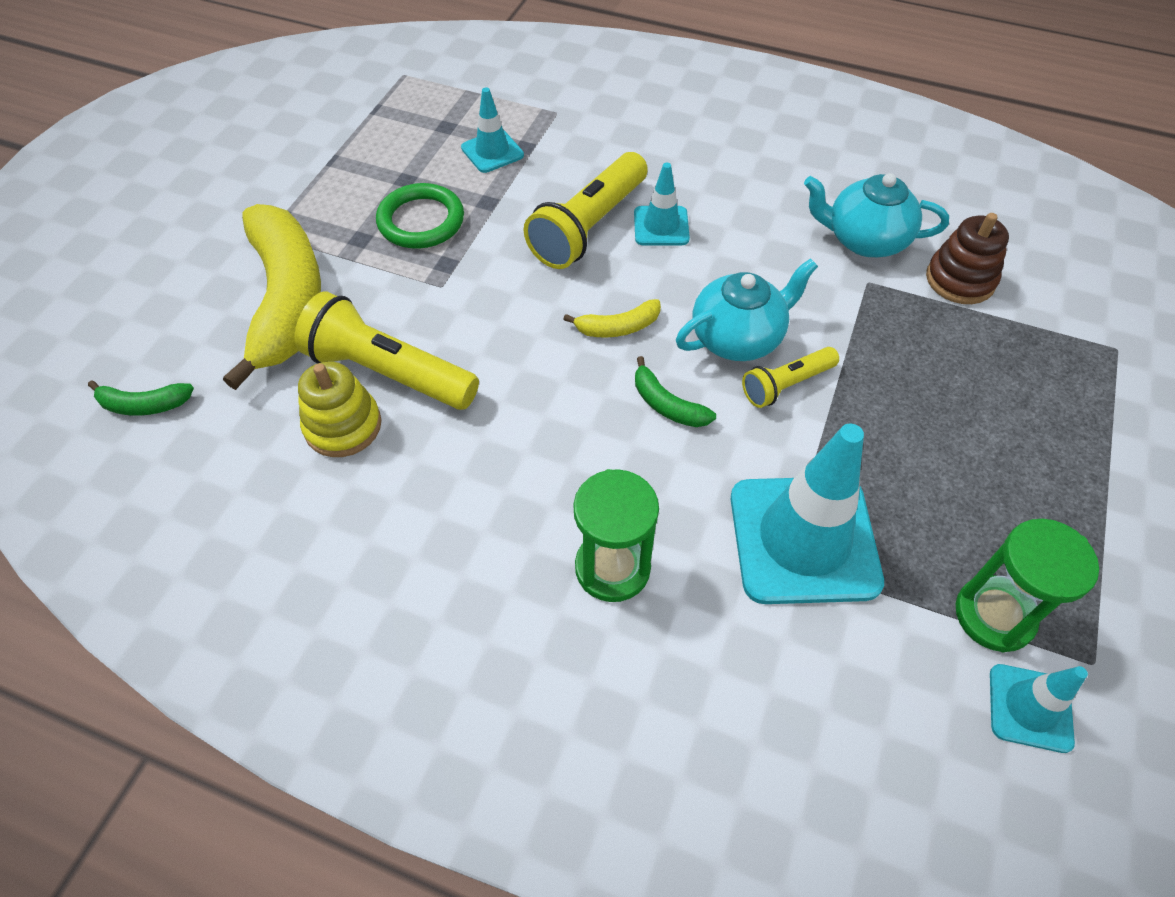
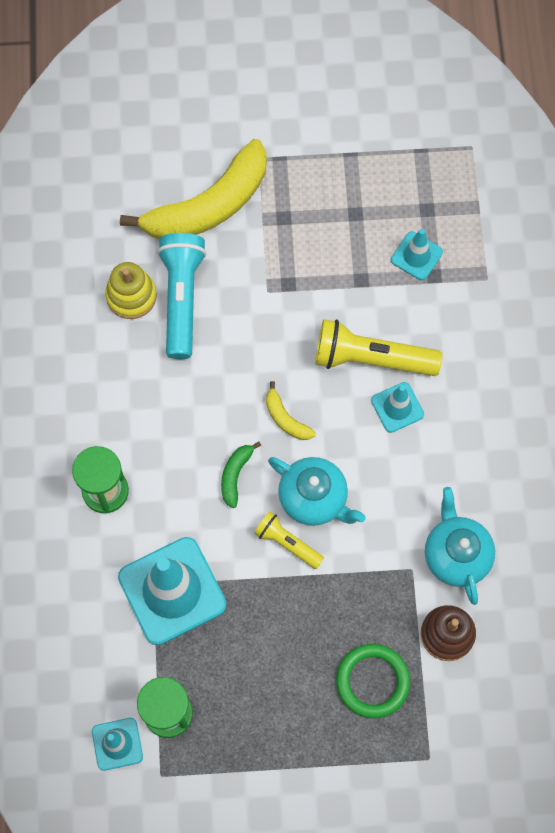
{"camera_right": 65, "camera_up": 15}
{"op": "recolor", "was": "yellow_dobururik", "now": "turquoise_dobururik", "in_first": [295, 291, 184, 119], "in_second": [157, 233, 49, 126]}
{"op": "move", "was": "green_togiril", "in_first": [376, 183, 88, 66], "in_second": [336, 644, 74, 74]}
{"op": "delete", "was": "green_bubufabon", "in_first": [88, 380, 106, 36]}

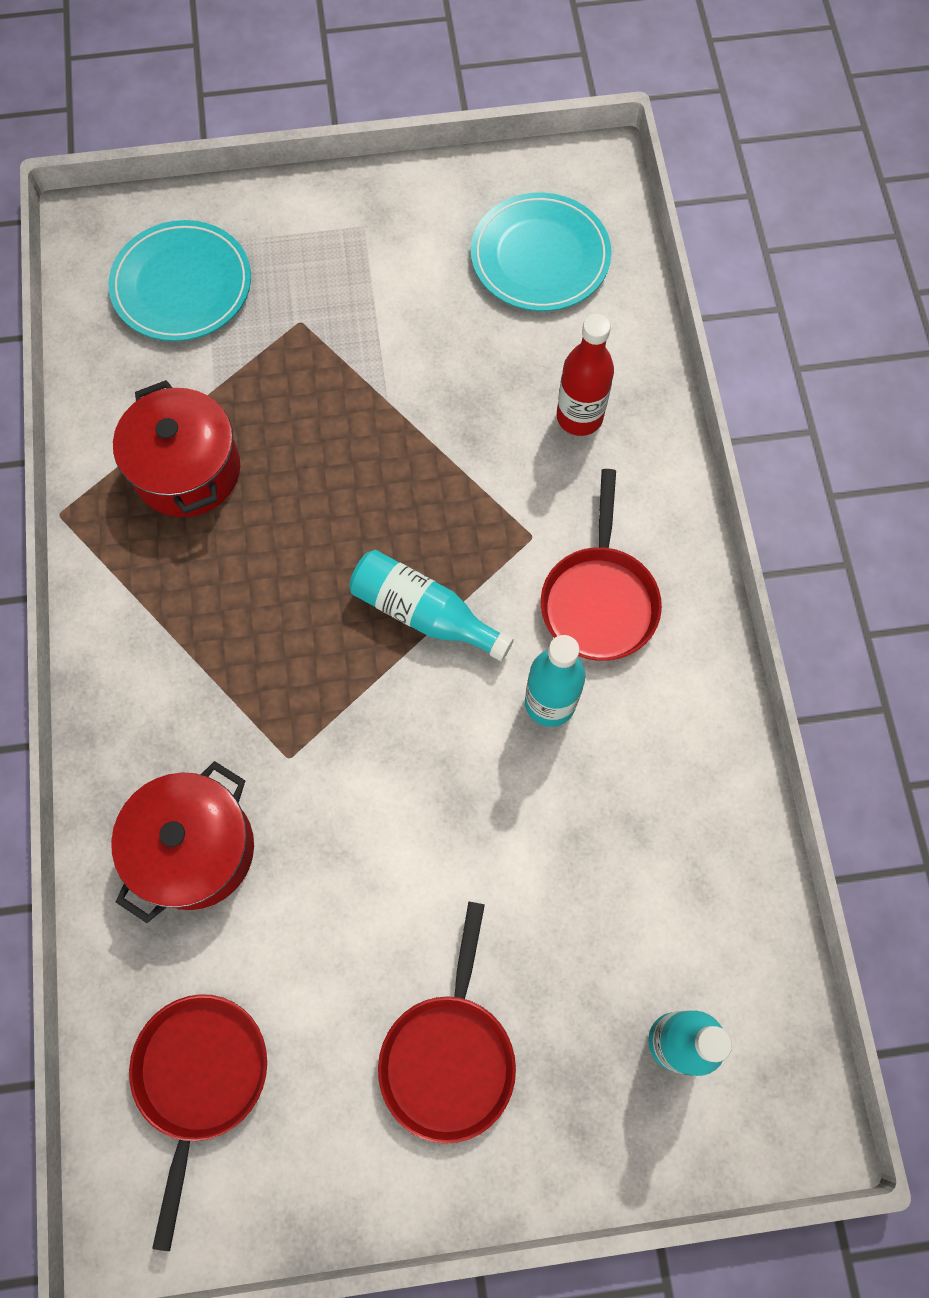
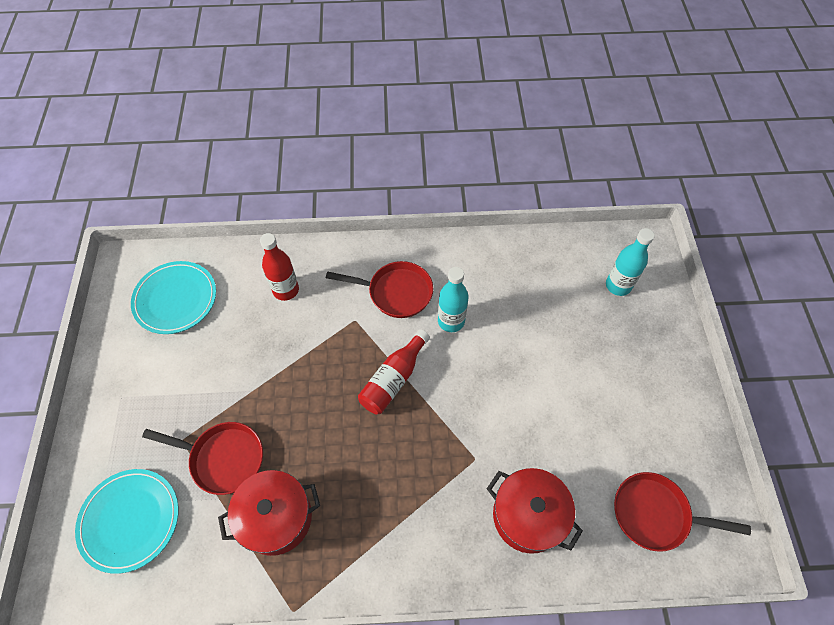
{"camera_right": -85, "camera_up": -10}
{"op": "move", "was": "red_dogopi", "in_first": [378, 901, 138, 243], "in_second": [142, 422, 121, 73]}
{"op": "recolor", "was": "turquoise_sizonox", "now": "red_sizonox", "in_first": [349, 550, 165, 111], "in_second": [358, 329, 72, 85]}

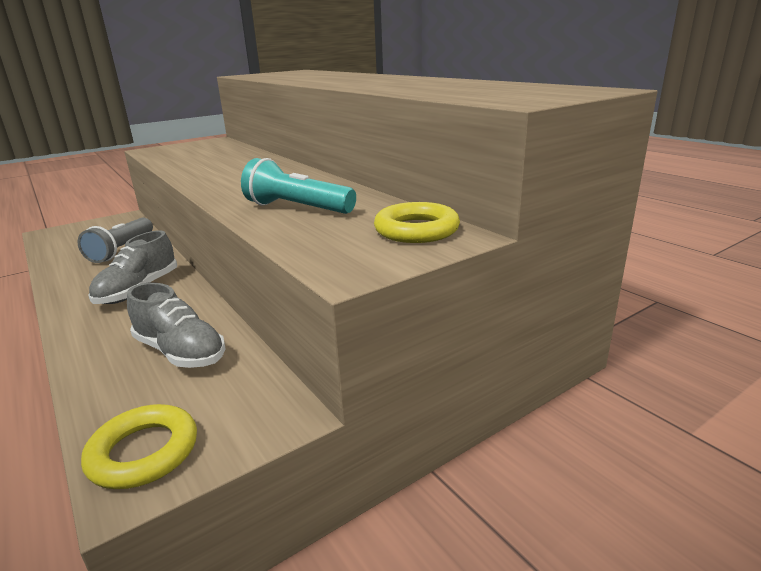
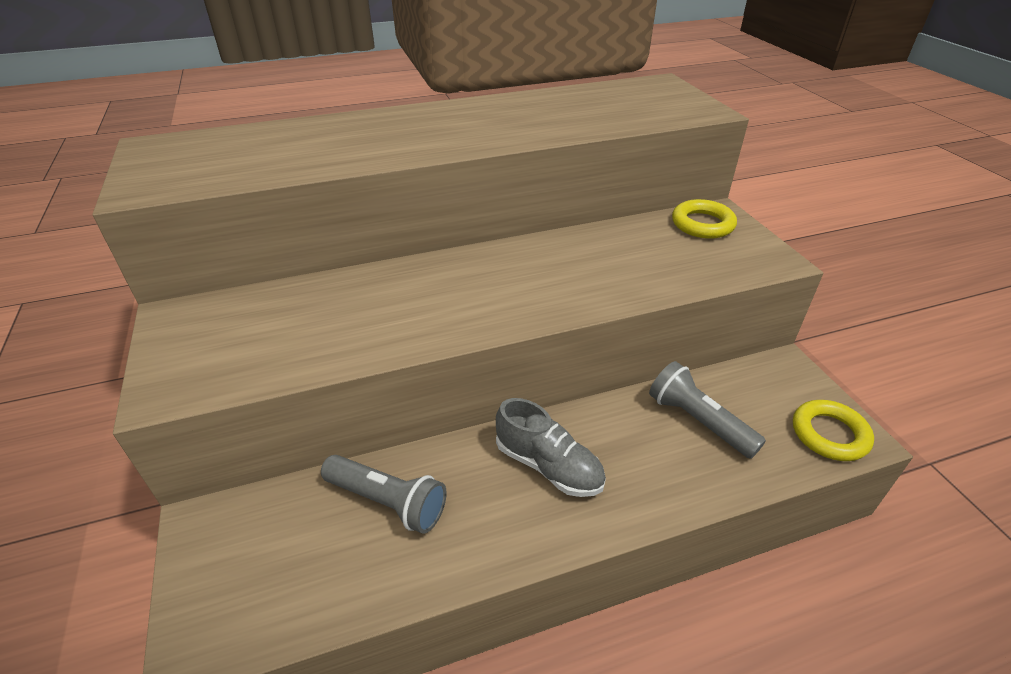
{"camera_right": -75, "camera_up": 15}
{"op": "replace", "was": "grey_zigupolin", "now": "grey_dobururik", "in_first": [127, 283, 98, 85], "in_second": [649, 361, 117, 98]}
{"op": "delete", "was": "turquoise_dobururik", "in_first": [241, 158, 115, 56]}

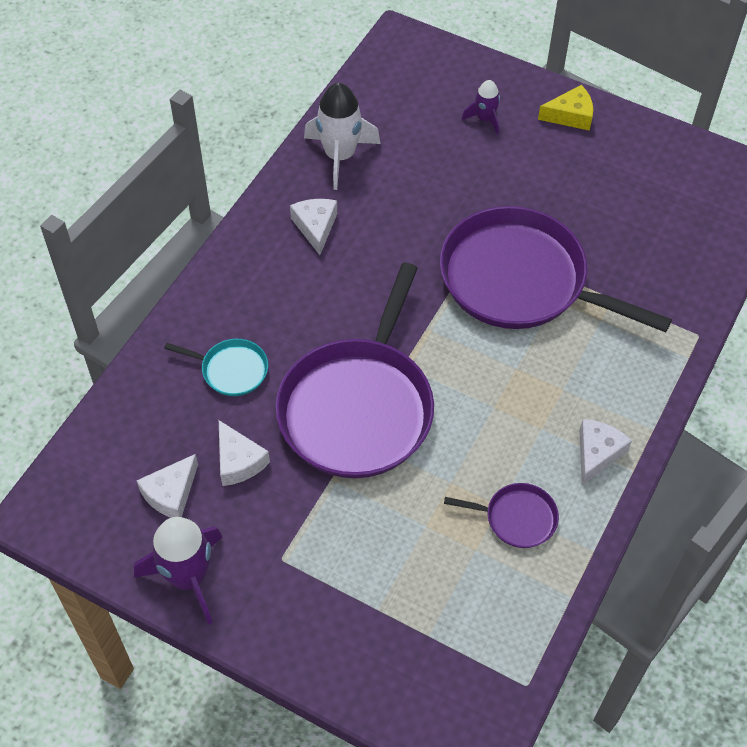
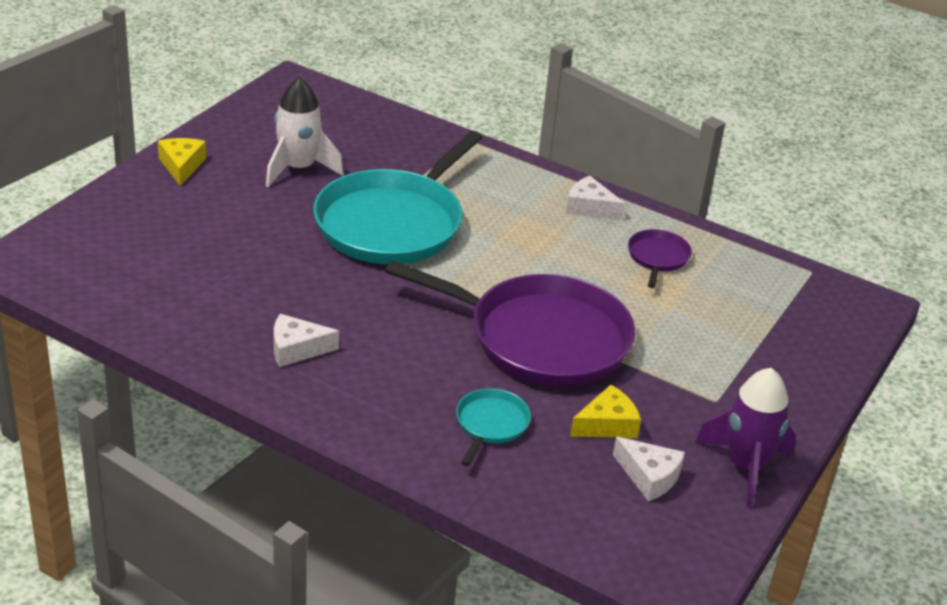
{"camera_right": -90, "camera_up": -20}
{"op": "move", "was": "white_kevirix", "in_first": [304, 83, 77, 107], "in_second": [266, 77, 78, 111]}
{"op": "recolor", "was": "purple_dogopi", "now": "turquoise_dogopi", "in_first": [440, 206, 232, 126], "in_second": [313, 131, 170, 133]}
{"op": "recolor", "was": "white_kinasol", "now": "yellow_kinasol", "in_first": [219, 420, 51, 66], "in_second": [570, 384, 71, 54]}
{"op": "delete", "was": "purple_kevirix", "in_first": [462, 80, 38, 55]}

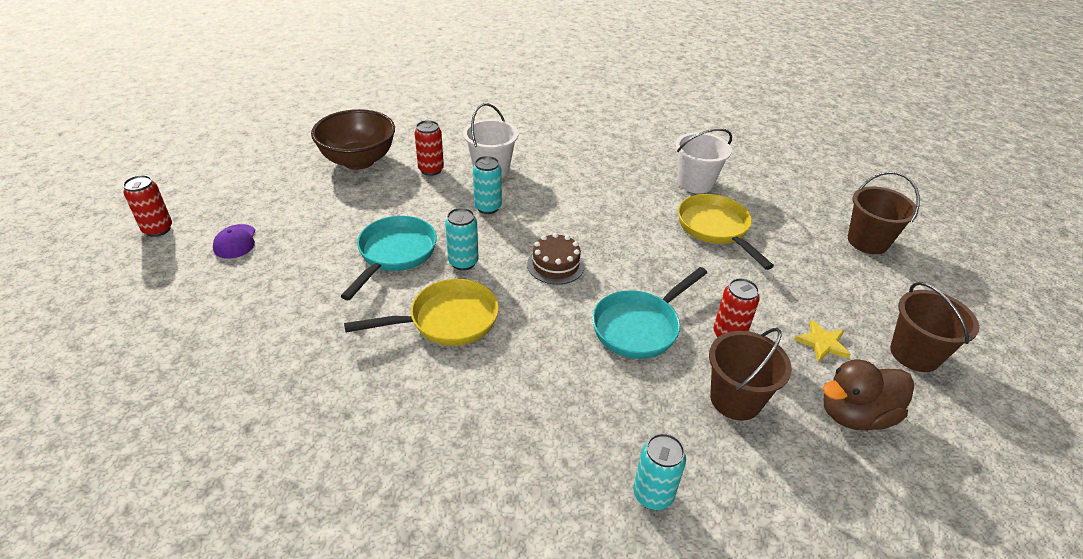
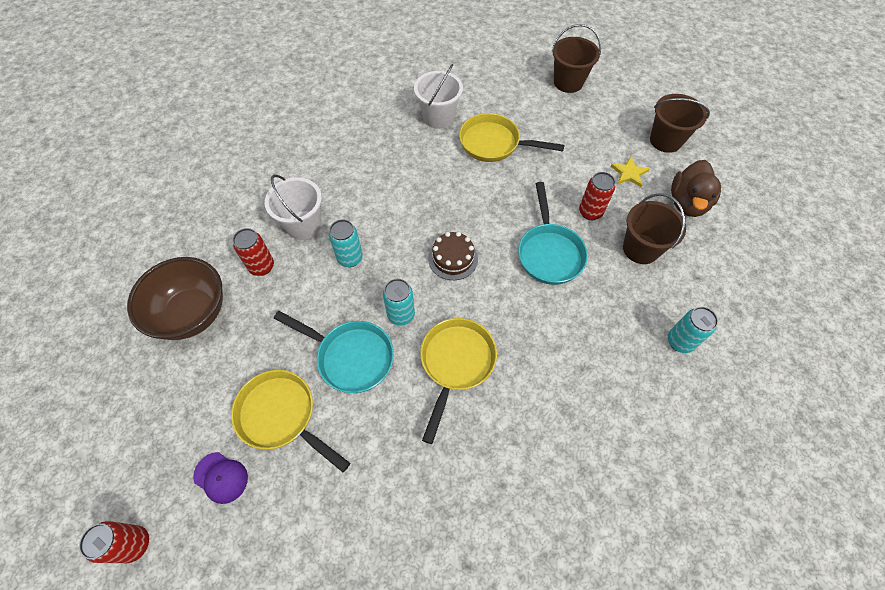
{"camera_right": -50, "camera_up": 20}
{"op": "insert", "now": "yellow_dogopi", "in_second": [231, 370, 119, 102]}
{"op": "rotate", "was": "turquoise_dogopi", "in_first": [341, 216, 96, 84], "in_second": [274, 311, 120, 82], "clockwise": 150}

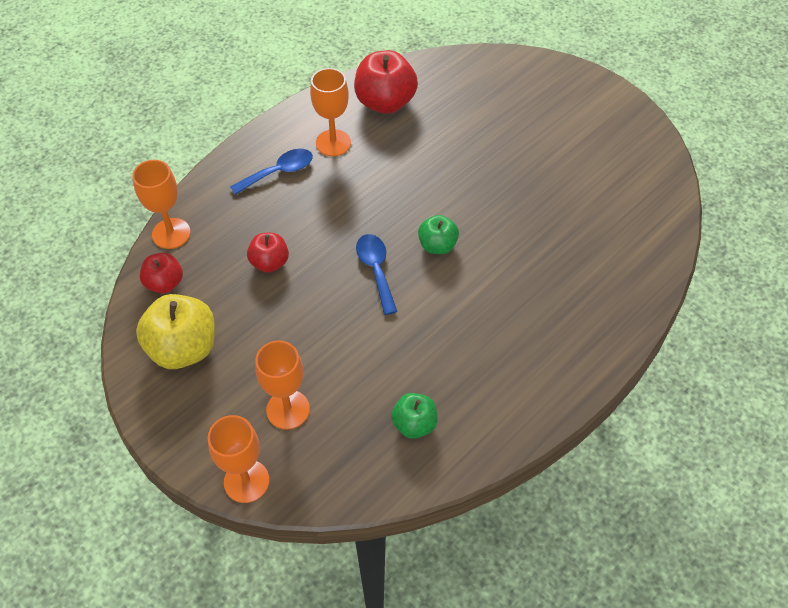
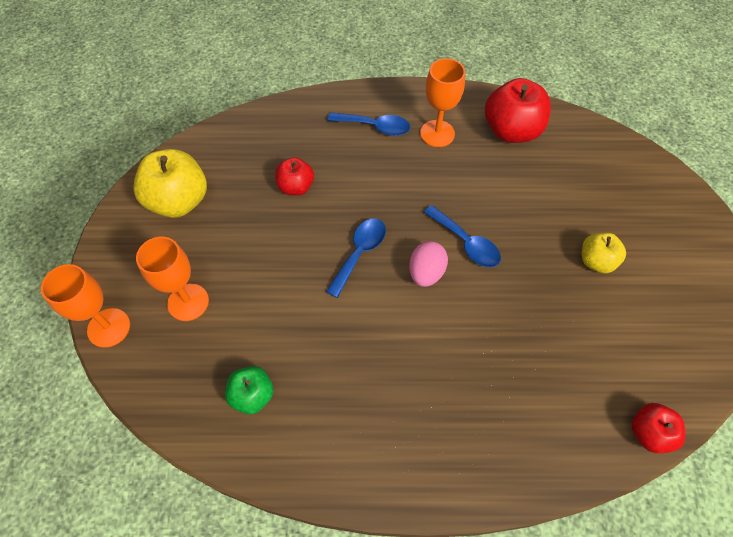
{"camera_right": 45, "camera_up": 5}
{"op": "replace", "was": "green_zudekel", "now": "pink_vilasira", "in_first": [418, 215, 41, 39], "in_second": [409, 241, 39, 46]}
{"op": "insert", "now": "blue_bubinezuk", "in_second": [424, 205, 77, 63]}
{"op": "insert", "now": "yellow_zudekel", "in_second": [582, 233, 44, 40]}
{"op": "move", "was": "red_zudekel", "in_first": [140, 253, 43, 41], "in_second": [631, 403, 54, 50]}
{"op": "delete", "was": "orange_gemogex", "in_first": [132, 160, 59, 89]}

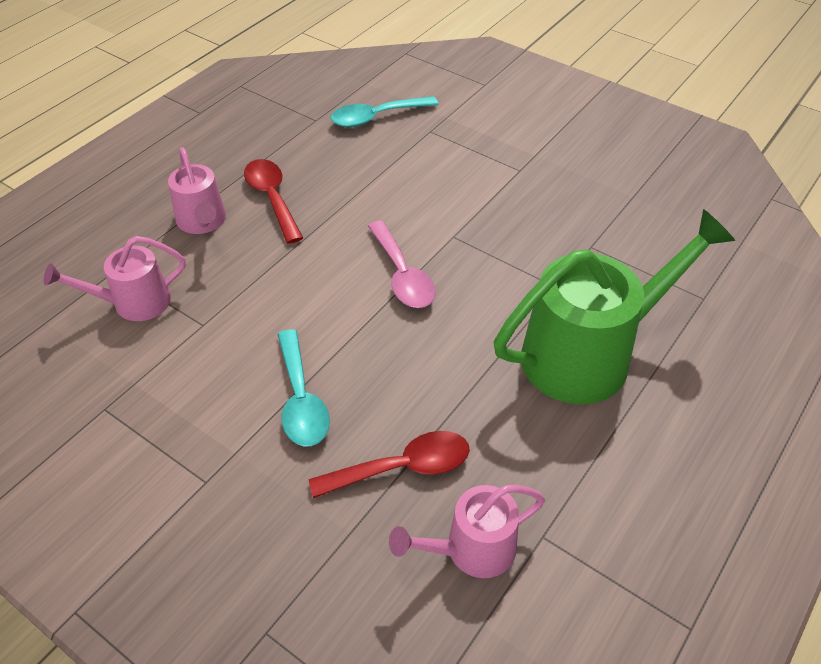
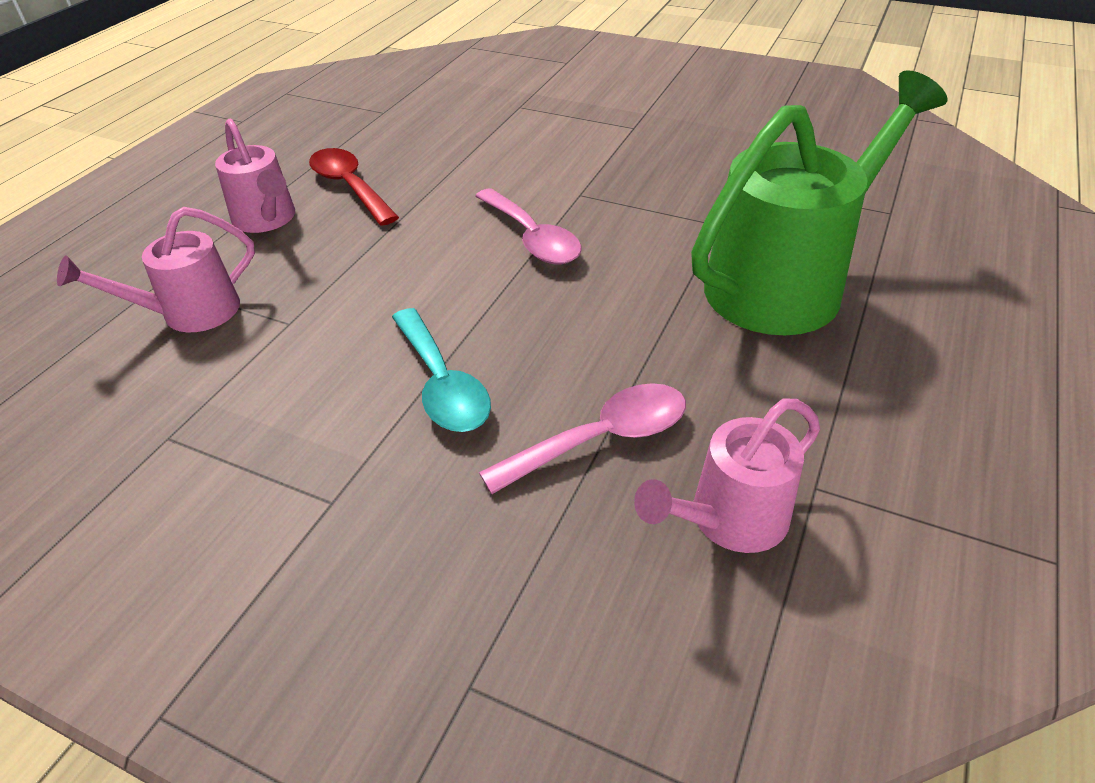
{"camera_right": -10, "camera_up": -5}
{"op": "recolor", "was": "red_bubinezuk", "now": "pink_bubinezuk", "in_first": [309, 431, 161, 67], "in_second": [479, 383, 207, 111]}
{"op": "delete", "was": "turquoise_bubinezuk", "in_first": [331, 96, 107, 31]}

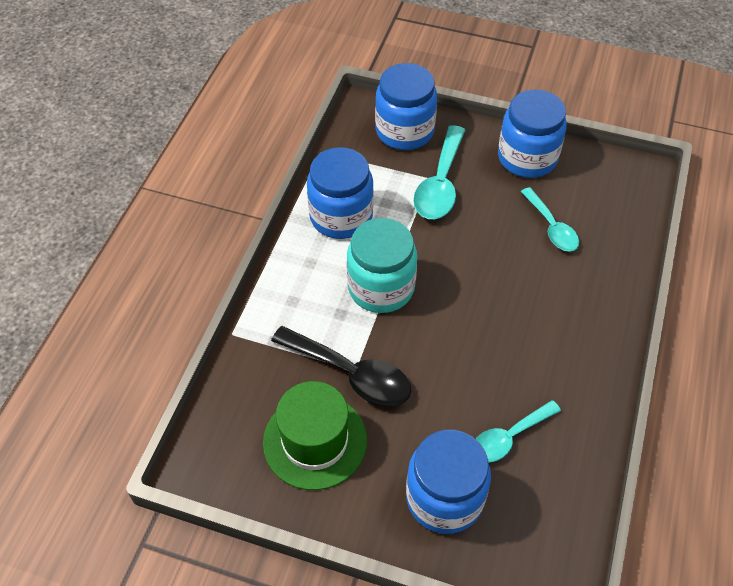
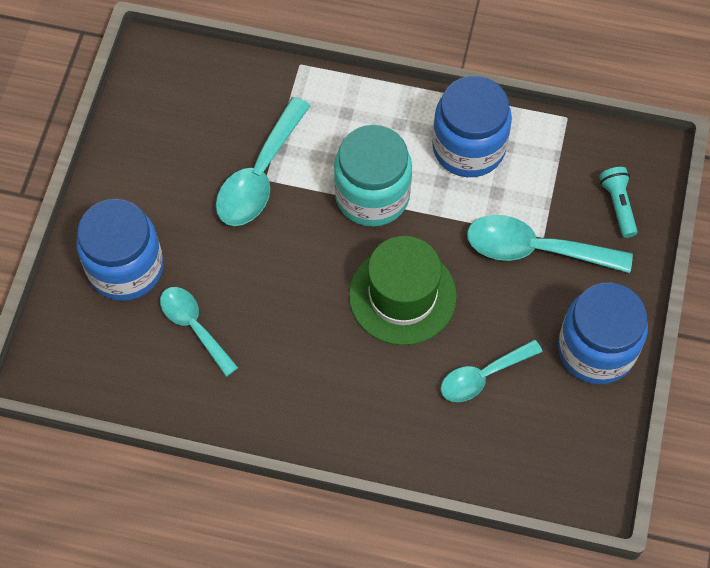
{"camera_right": 85, "camera_up": 10}
{"op": "recolor", "was": "black_bubinezuk", "now": "turquoise_bubinezuk", "in_first": [271, 326, 140, 81], "in_second": [216, 97, 95, 129]}
{"op": "move", "was": "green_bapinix", "in_first": [263, 381, 104, 109], "in_second": [349, 236, 108, 109]}
{"op": "replace", "was": "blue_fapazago", "now": "turquoise_dobururik", "in_first": [375, 63, 62, 87], "in_second": [600, 167, 38, 71]}

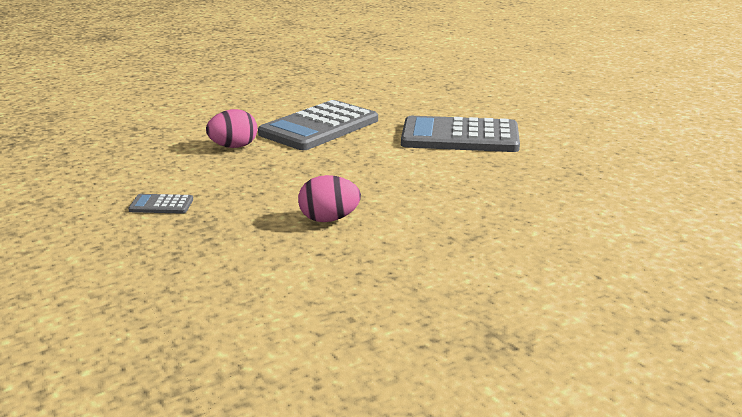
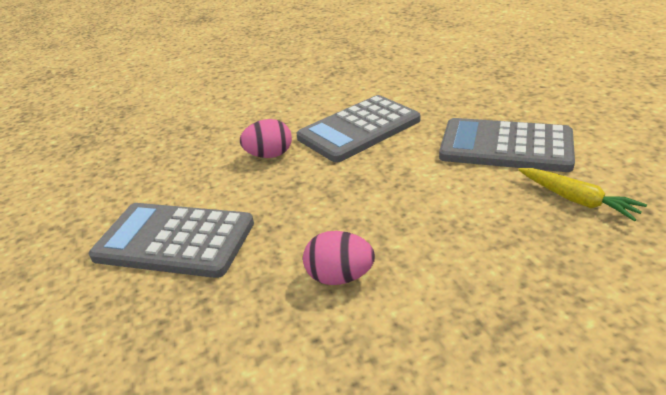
{"camera_right": 15, "camera_up": 10}
{"op": "resize", "was": "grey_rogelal", "in_first": [128, 194, 65, 20], "in_second": [89, 203, 165, 75], "ratio": 2.41}
{"op": "insert", "now": "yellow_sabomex", "in_second": [518, 168, 129, 53]}

